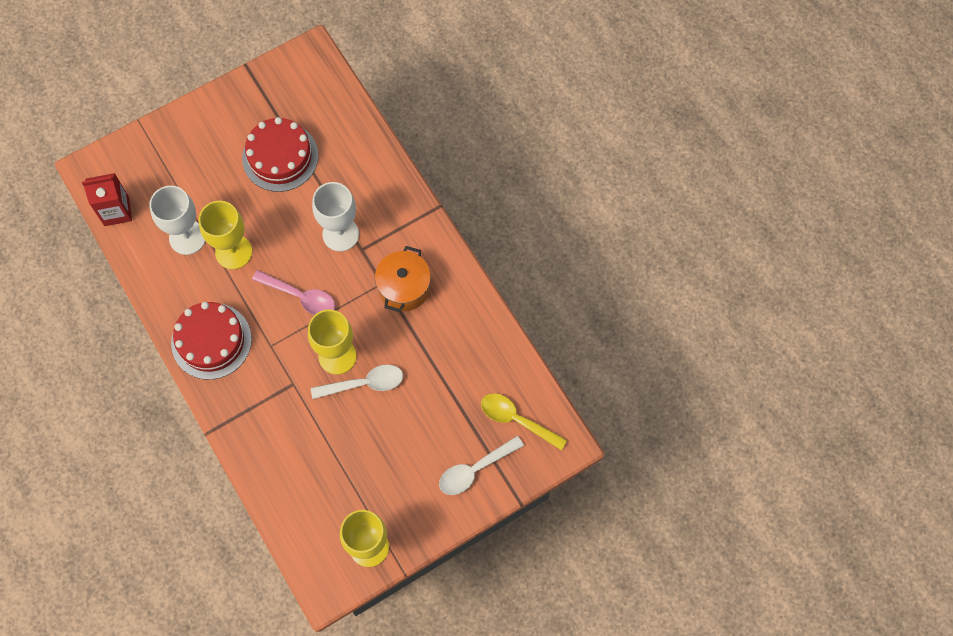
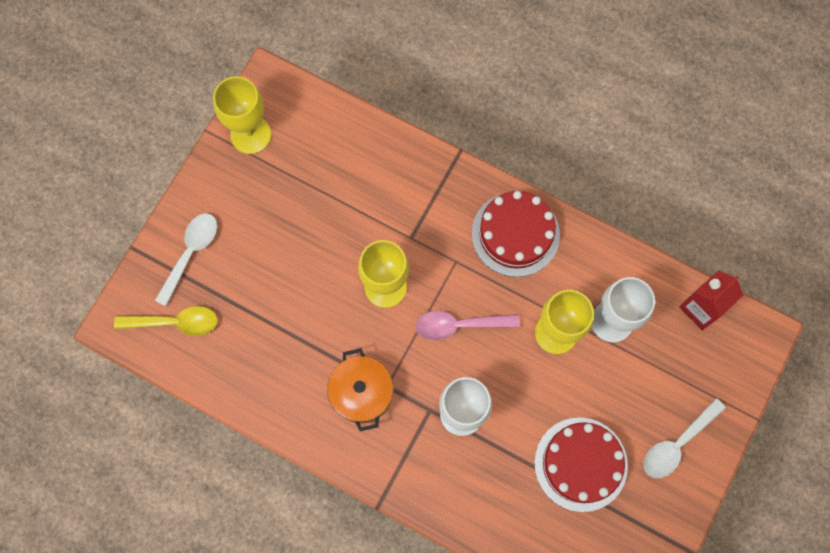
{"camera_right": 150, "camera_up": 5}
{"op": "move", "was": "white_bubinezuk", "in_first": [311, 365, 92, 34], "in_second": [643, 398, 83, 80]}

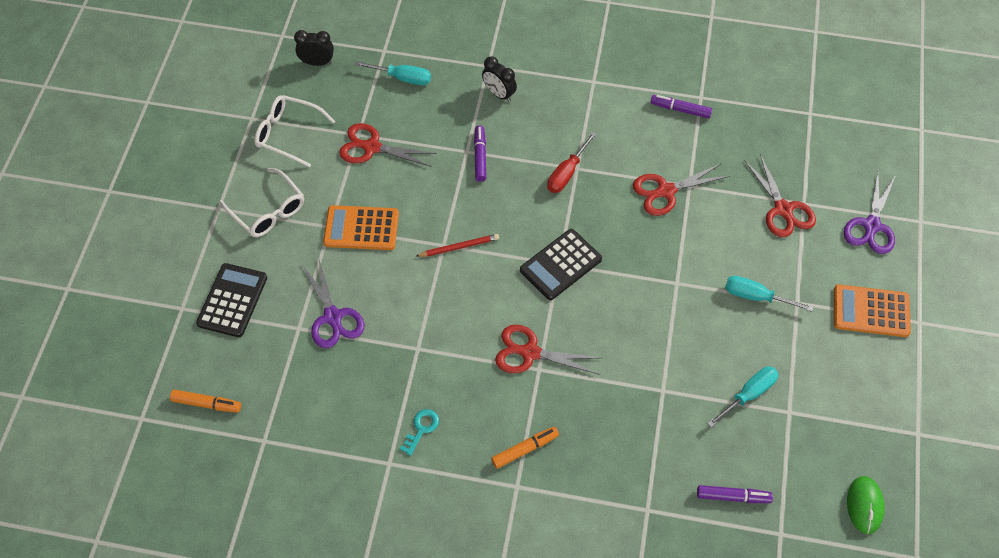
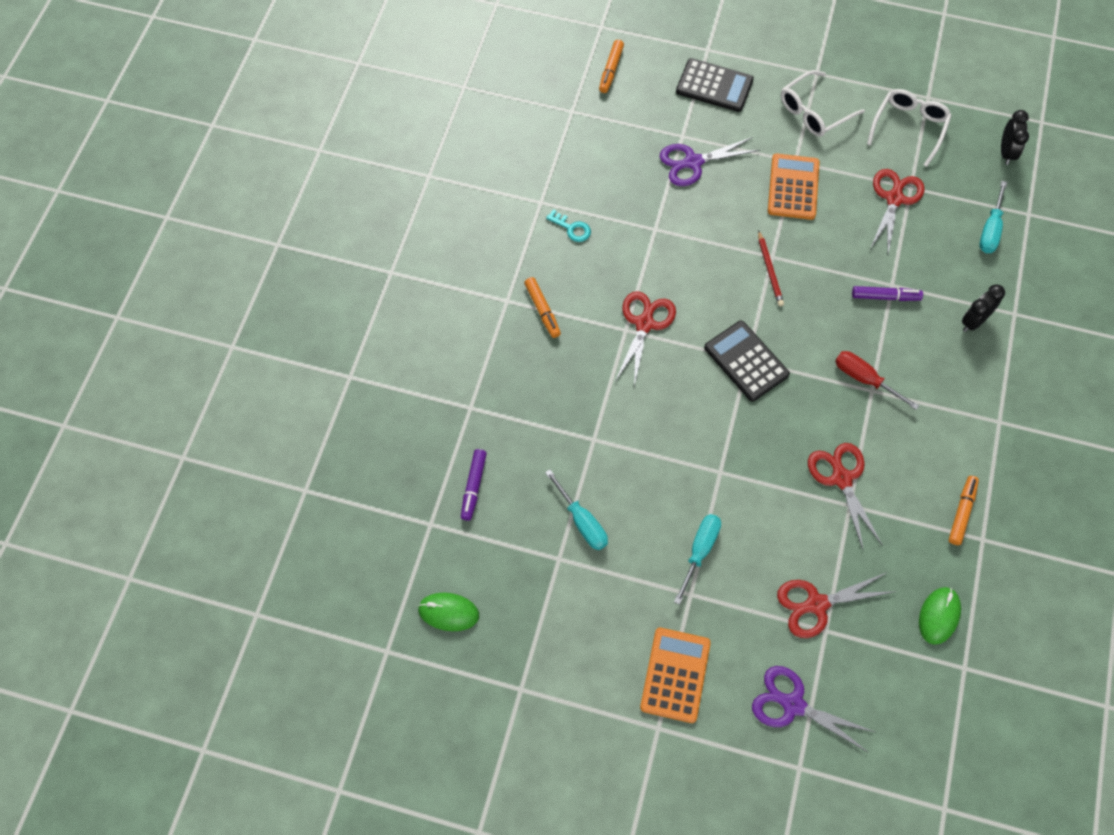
{"camera_right": 95, "camera_up": 5}
{"op": "insert", "now": "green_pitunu", "in_second": [919, 587, 42, 58]}
{"op": "recolor", "was": "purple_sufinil", "now": "orange_sufinil", "in_first": [651, 95, 61, 23], "in_second": [949, 476, 30, 69]}

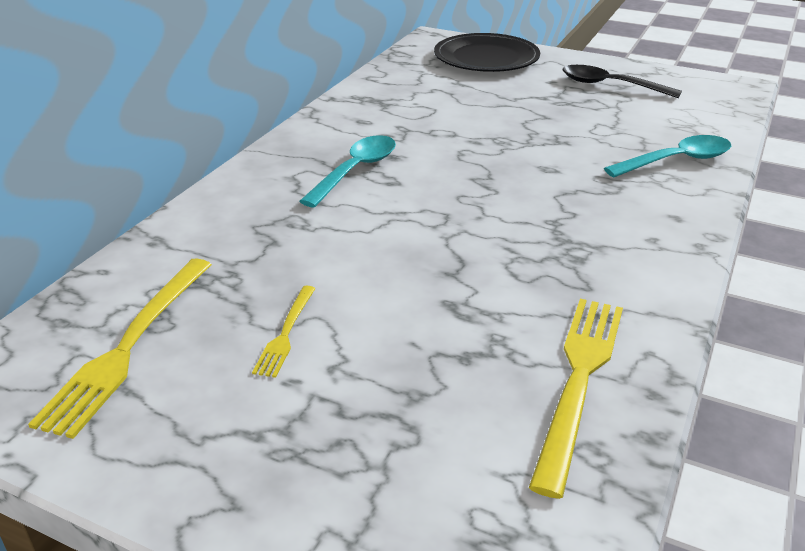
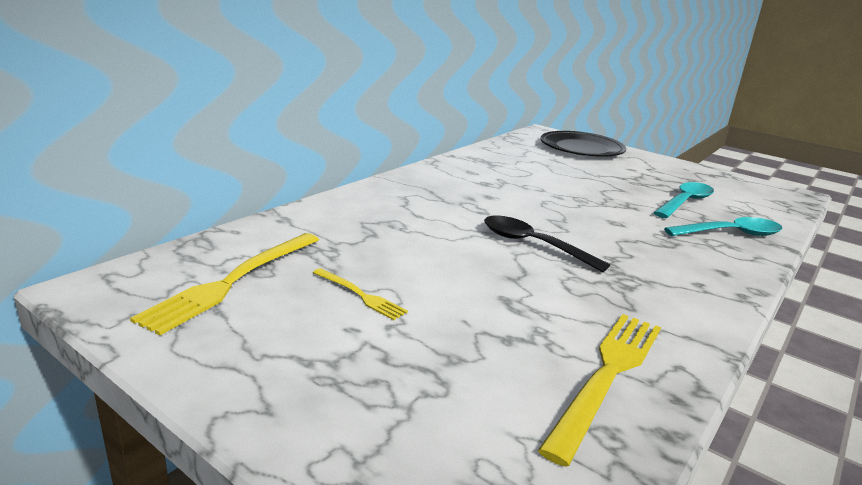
{"camera_right": 10, "camera_up": -10}
{"op": "rotate", "was": "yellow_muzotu", "in_first": [252, 286, 64, 92], "in_second": [313, 268, 95, 52], "clockwise": -75}
{"op": "move", "was": "black_bubinezuk", "in_first": [563, 65, 119, 33], "in_second": [484, 215, 126, 57]}
{"op": "move", "was": "turquoise_bubinezuk", "in_first": [299, 135, 97, 73], "in_second": [653, 182, 61, 36]}

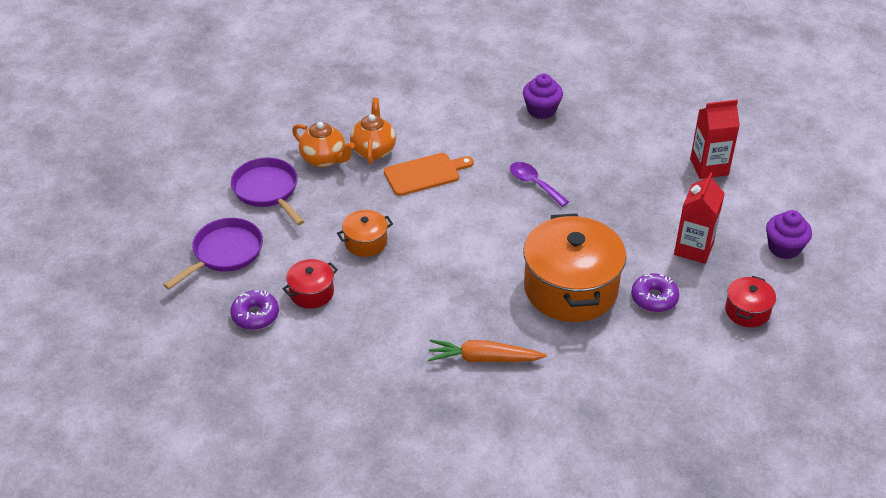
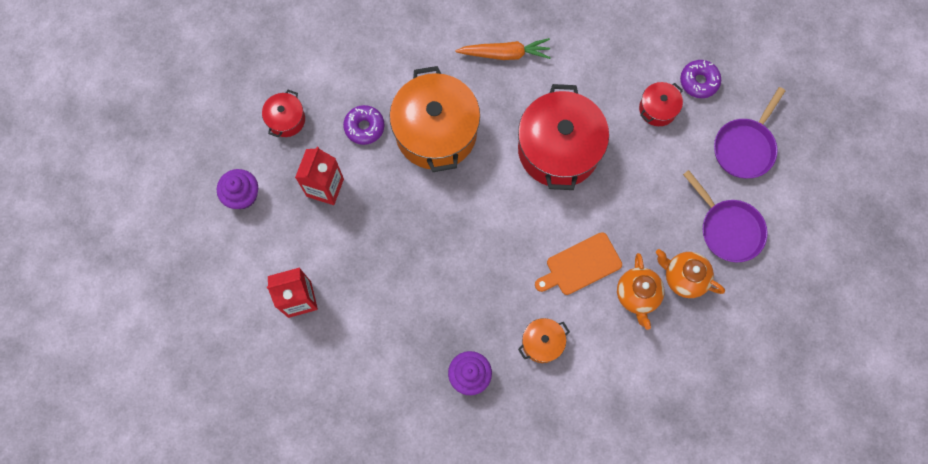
{"camera_right": 175, "camera_up": 30}
{"op": "insert", "now": "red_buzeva", "in_second": [518, 84, 91, 106]}
{"op": "move", "was": "orange_buzeva", "in_first": [337, 210, 56, 47], "in_second": [518, 318, 52, 45]}
{"op": "delete", "was": "purple_bubinezuk", "in_first": [510, 162, 59, 45]}

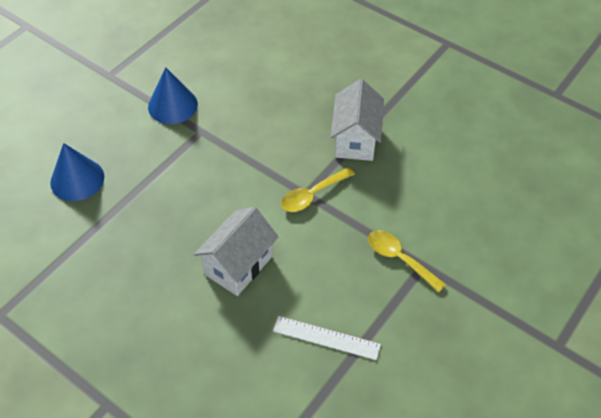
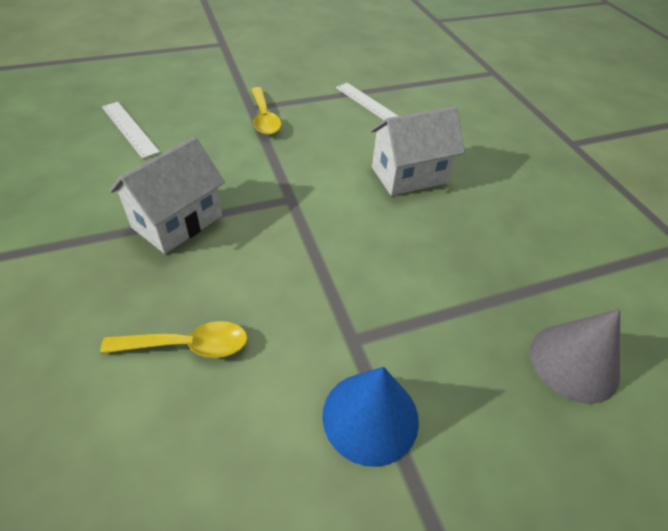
{"camera_right": -150, "camera_up": -5}
{"op": "move", "was": "yellow_bubinezuk", "in_first": [281, 167, 74, 45], "in_second": [100, 321, 148, 37]}
{"op": "insert", "now": "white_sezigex", "in_second": [102, 102, 58, 57]}
{"op": "recolor", "was": "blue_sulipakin", "now": "grey_sulipakin", "in_first": [50, 143, 54, 58], "in_second": [530, 309, 90, 95]}

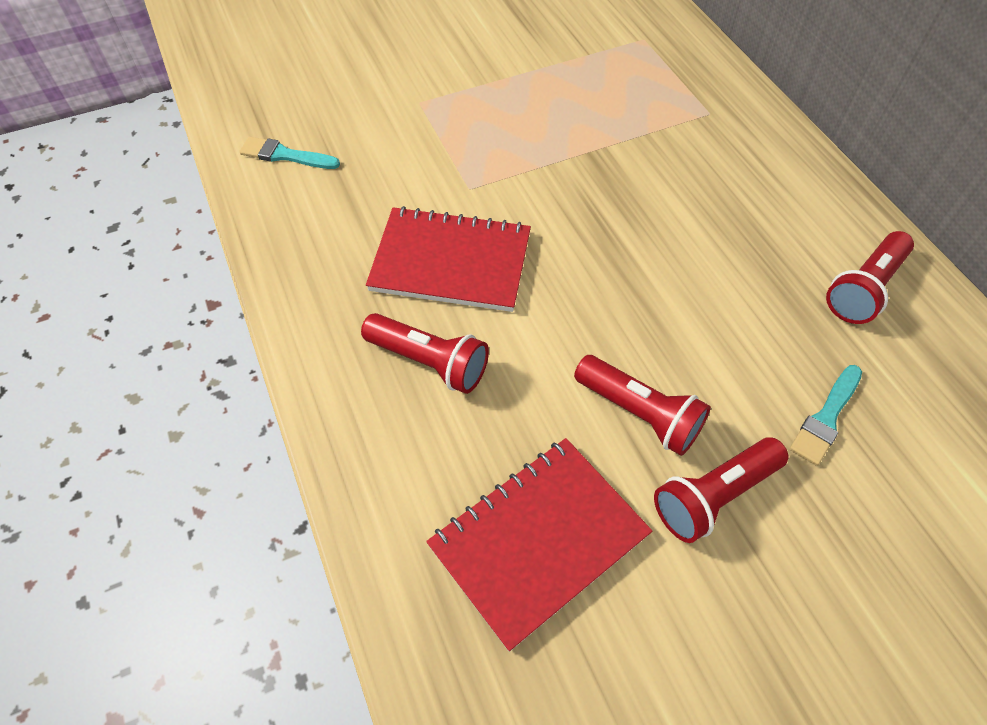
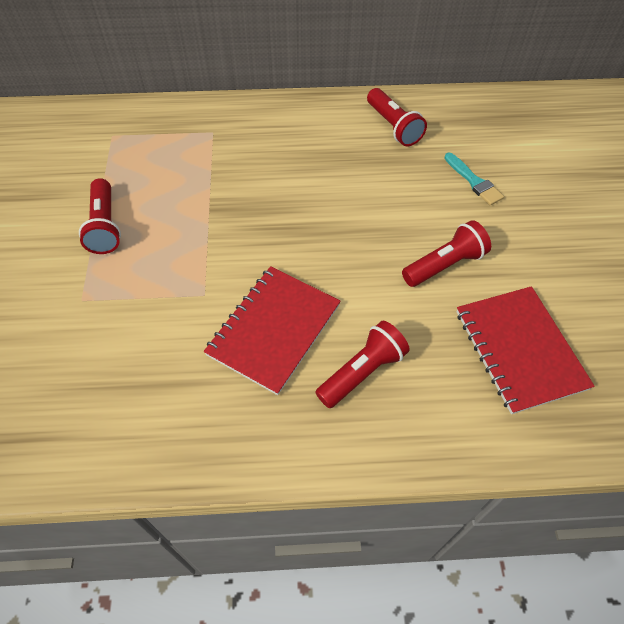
{"camera_right": -70, "camera_up": 0}
{"op": "move", "was": "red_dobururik", "in_first": [654, 437, 135, 106], "in_second": [79, 178, 42, 76]}
{"op": "delete", "was": "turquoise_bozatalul", "in_first": [239, 137, 101, 32]}

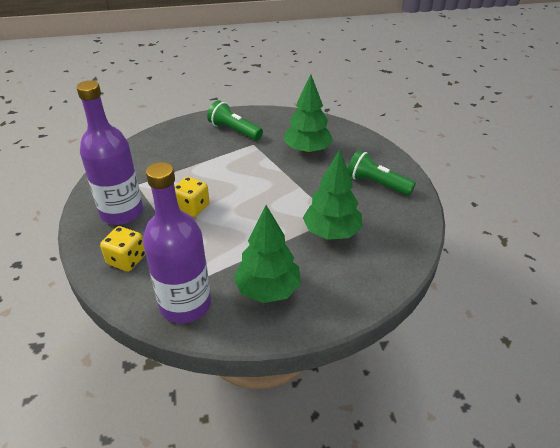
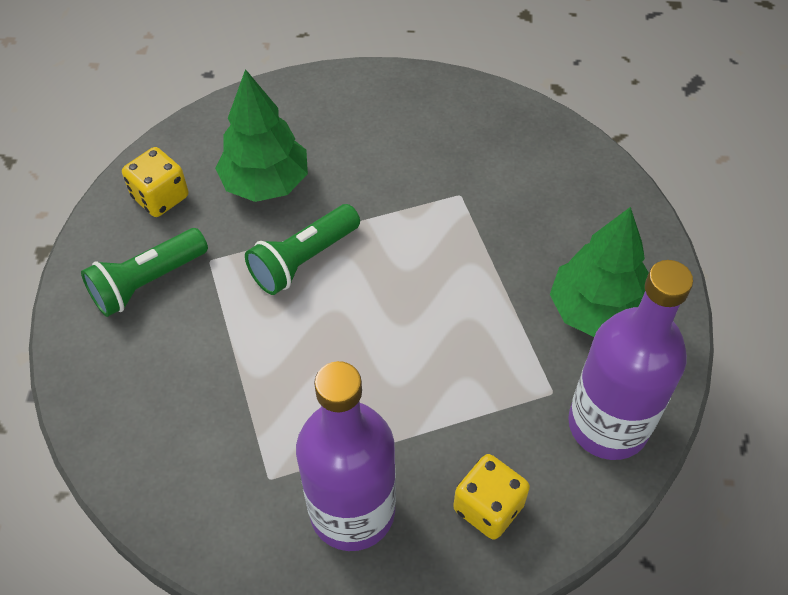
{"camera_right": -75, "camera_up": 15}
{"op": "move", "was": "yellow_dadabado", "in_first": [174, 177, 36, 40], "in_second": [122, 147, 66, 70]}
{"op": "move", "was": "green_dobururik", "in_first": [348, 150, 68, 46], "in_second": [245, 204, 115, 91]}
{"op": "delete", "was": "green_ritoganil", "in_first": [303, 149, 59, 91]}

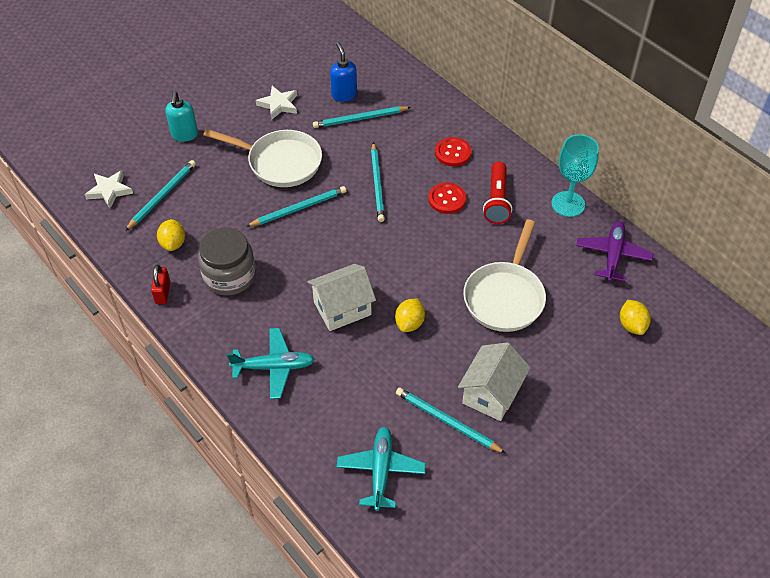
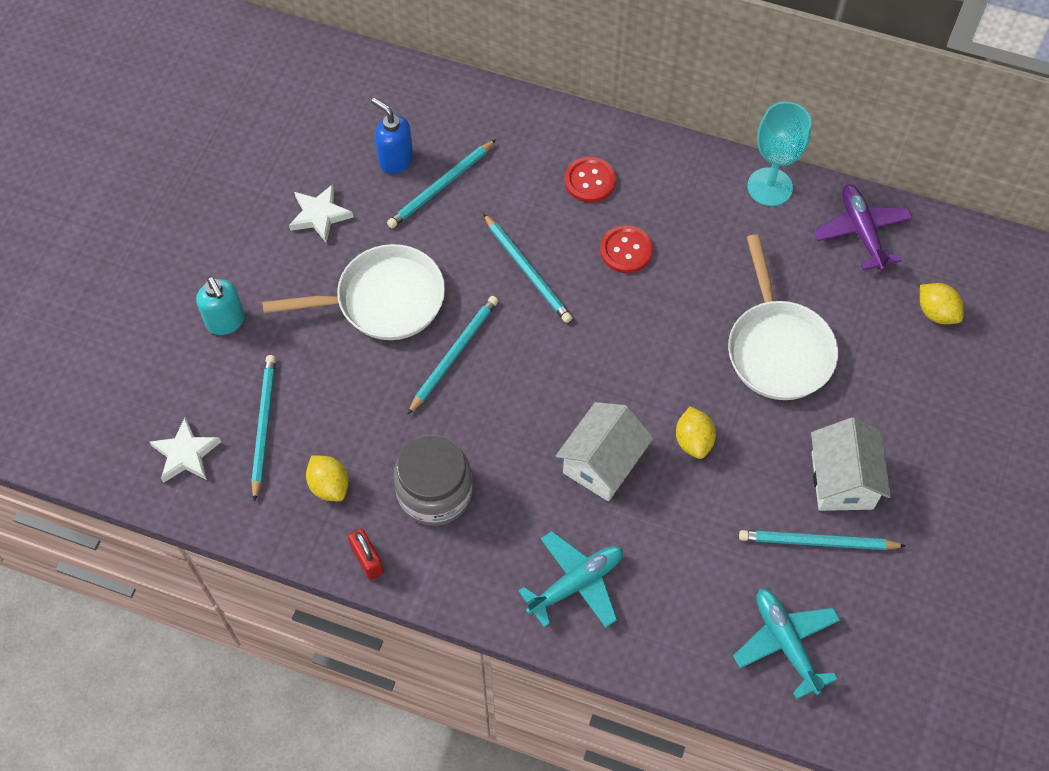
{"camera_right": -30, "camera_up": 10}
{"op": "delete", "was": "red_dobururik", "in_first": [483, 162, 29, 62]}

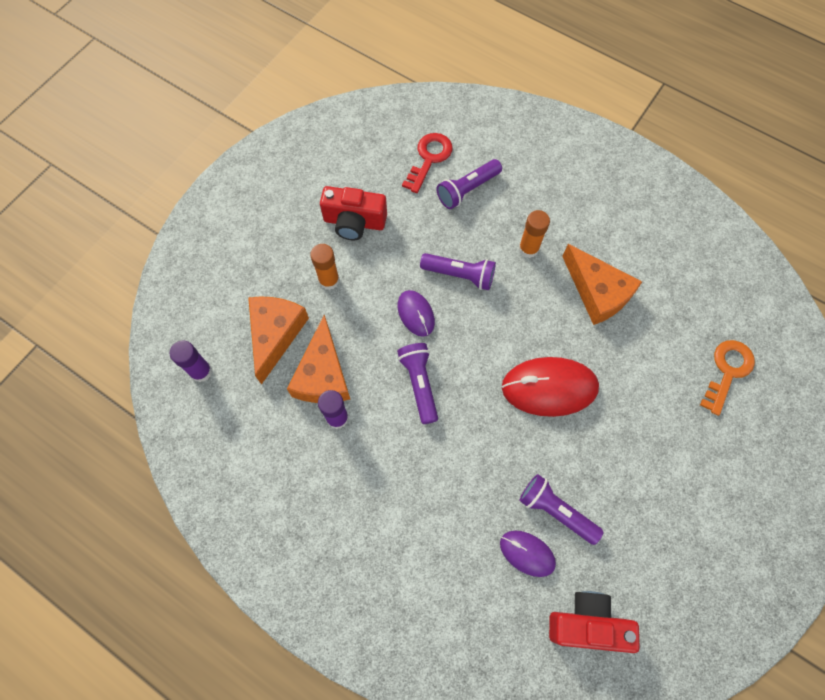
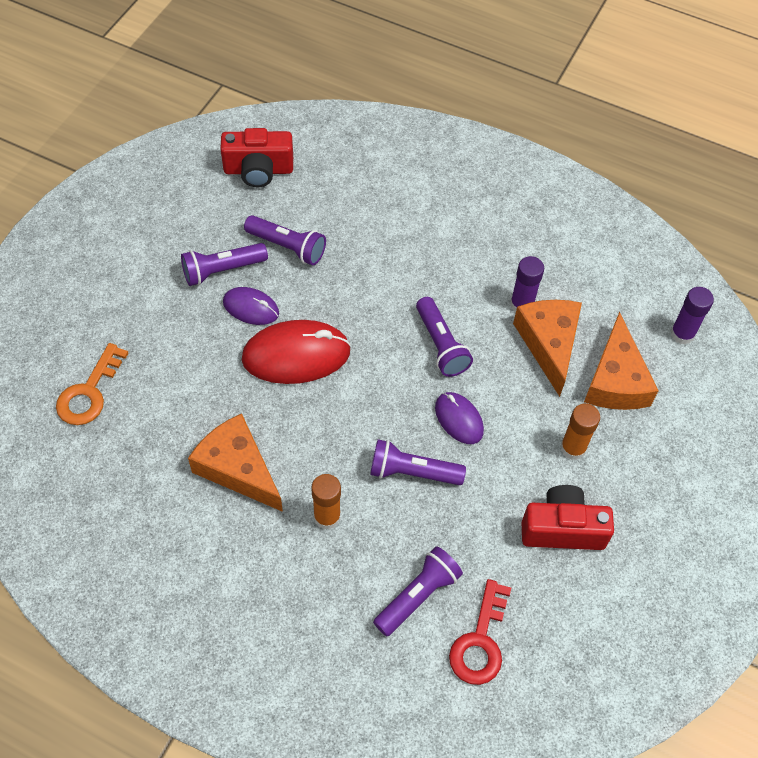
{"camera_right": 170, "camera_up": -10}
{"op": "insert", "now": "purple_dobururik", "in_second": [181, 243, 87, 43]}
{"op": "move", "was": "purple_pitunu", "in_first": [500, 531, 56, 46], "in_second": [223, 287, 56, 38]}

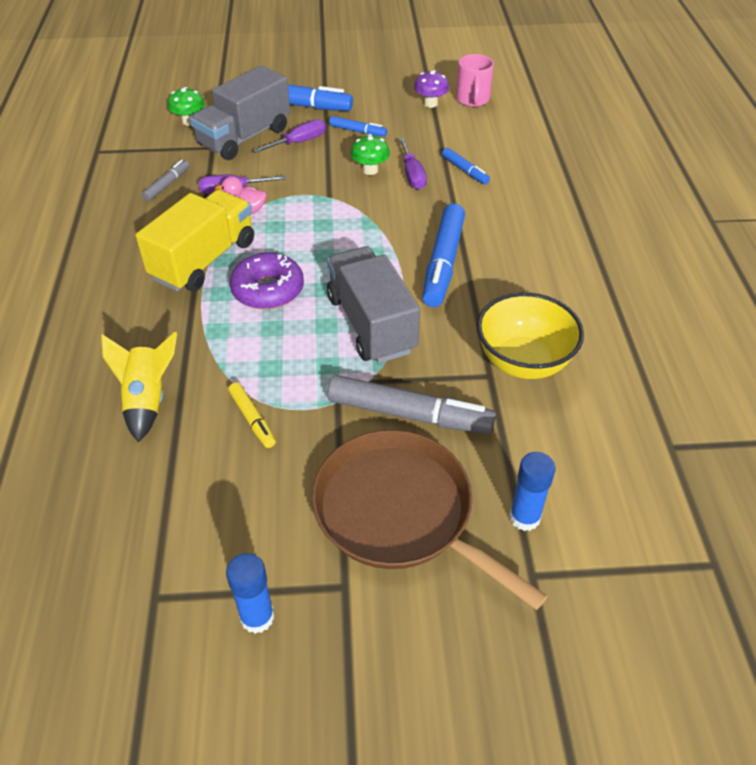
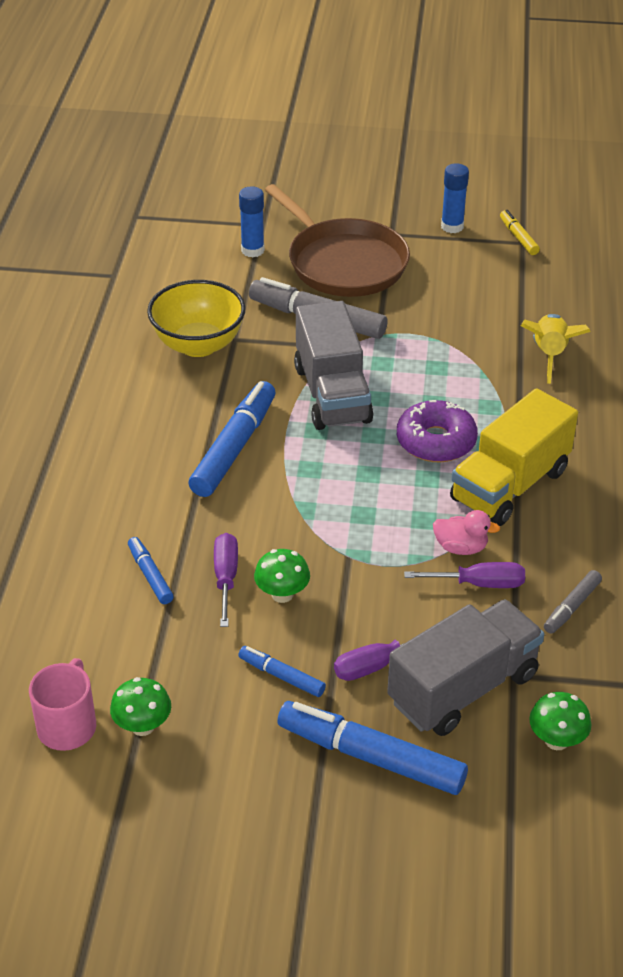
{"camera_right": -170, "camera_up": -5}
{"op": "recolor", "was": "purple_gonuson", "now": "green_gonuson", "in_first": [414, 70, 35, 38], "in_second": [110, 677, 61, 59]}
{"op": "move", "was": "yellow_sufinil", "in_first": [228, 382, 48, 66], "in_second": [500, 210, 40, 45]}

